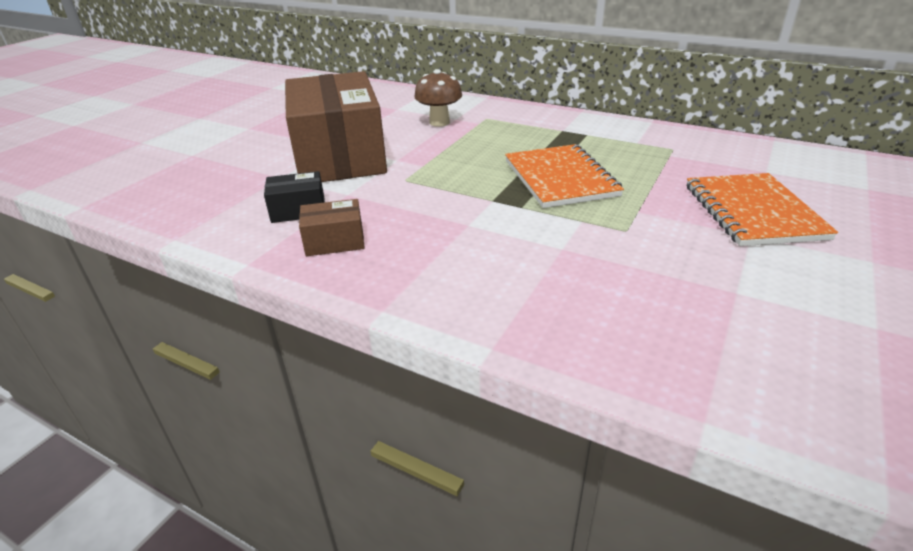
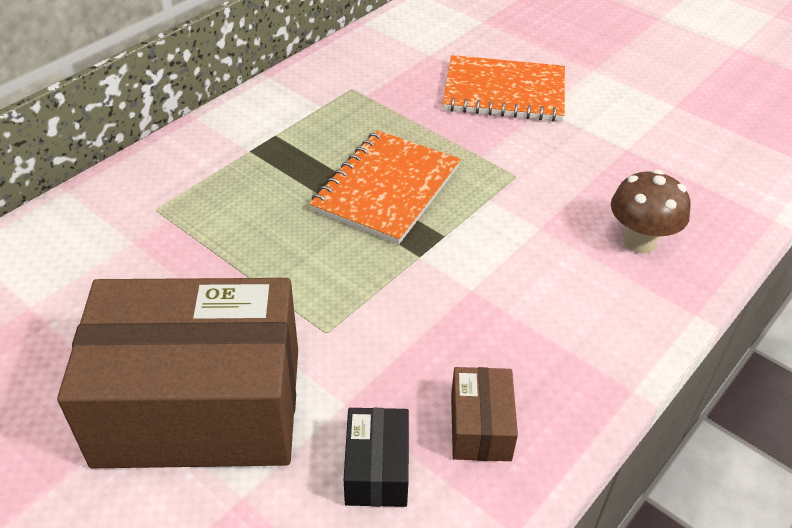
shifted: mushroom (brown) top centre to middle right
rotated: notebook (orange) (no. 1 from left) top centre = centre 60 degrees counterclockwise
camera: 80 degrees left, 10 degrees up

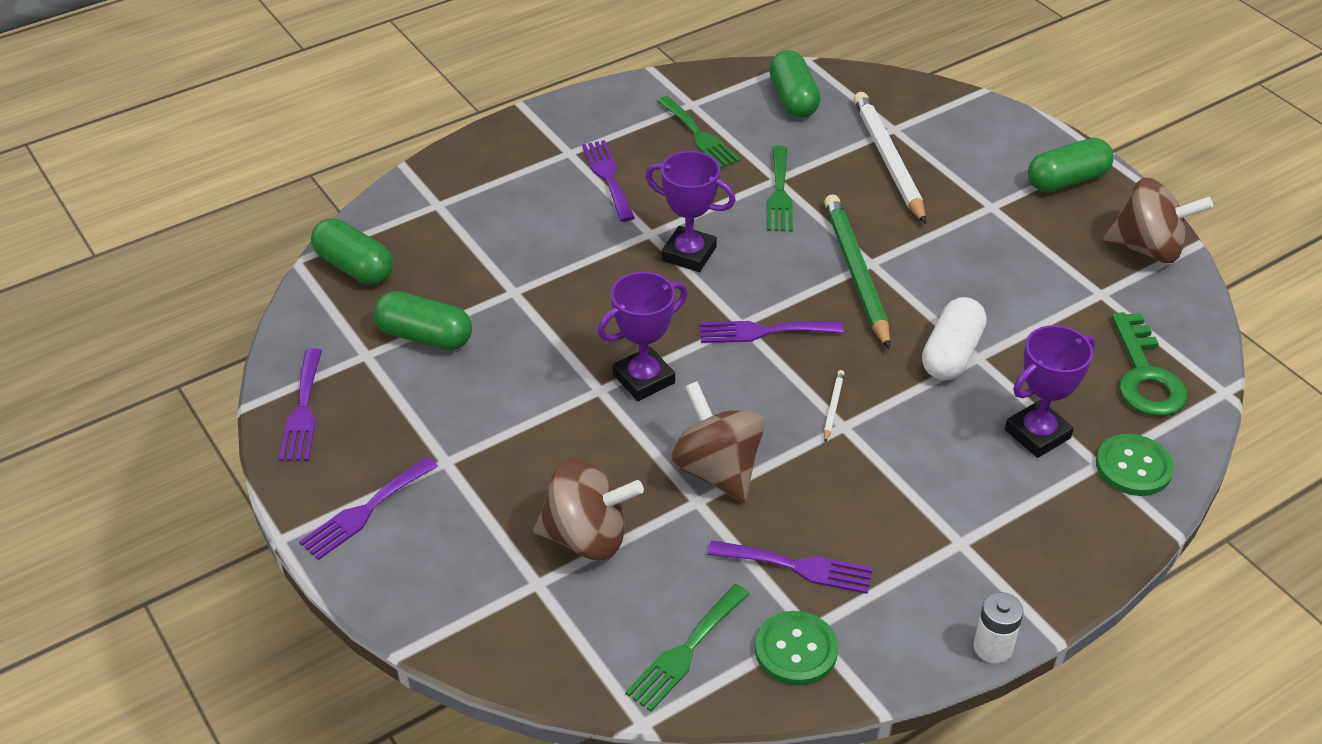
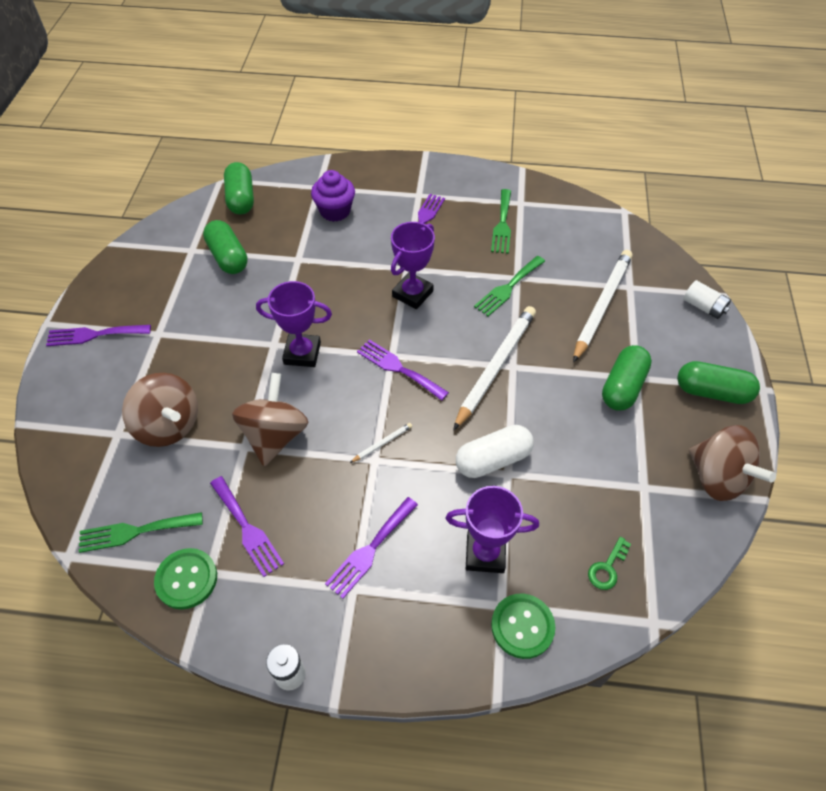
new: cupcake (purple) top centre; battery (white) (no. 2 from left) middle right
shifted: fork (purple) (no. 1 from left in the first image) middle left to fork (purple) (no. 3 from left) bottom centre; capsule (green) (no. 3 from left) top centre to middle right
repainted: pencil (green) centre to pencil (white) (no. 2 from left) centre
rotated: trophy (purple) (no. 2 from left) top centre = centre 60 degrees clockwise
scaled: key (green) middle right = bottom right x0.51
camera: 40 degrees right, 10 degrees up

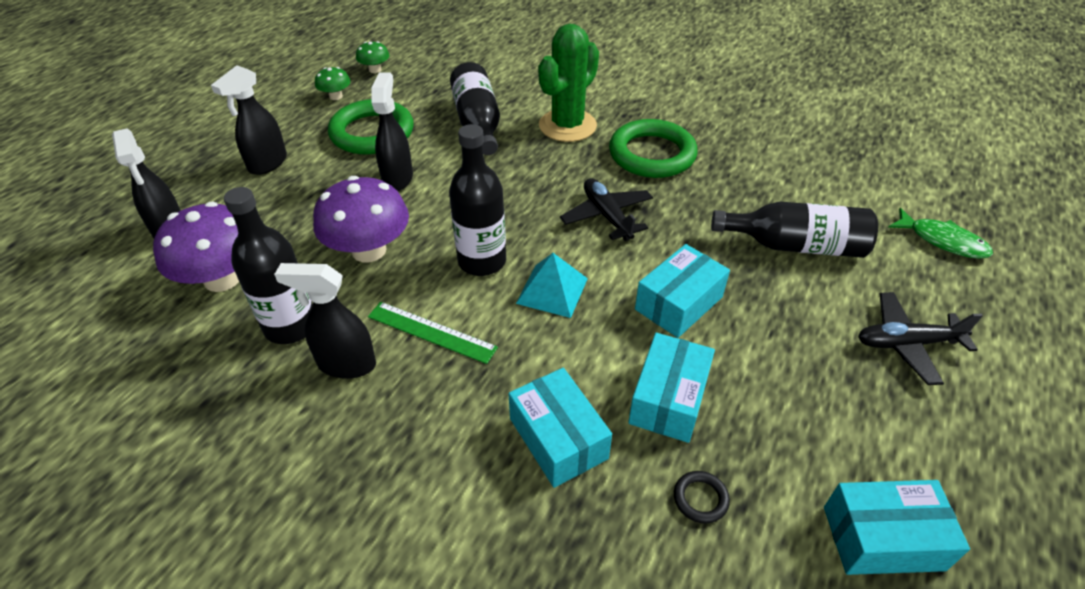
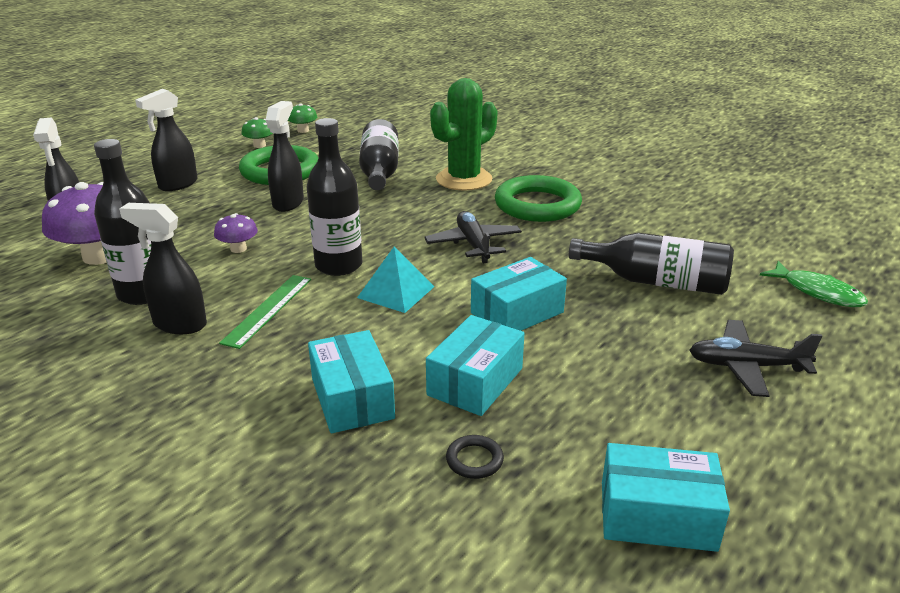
rotated: ruler (green) centre = middle left 75 degrees clockwise
scaled: mushroom (purple) (no. 2 from left) middle left = middle left x0.49
camera: 10 degrees right, 15 degrees down

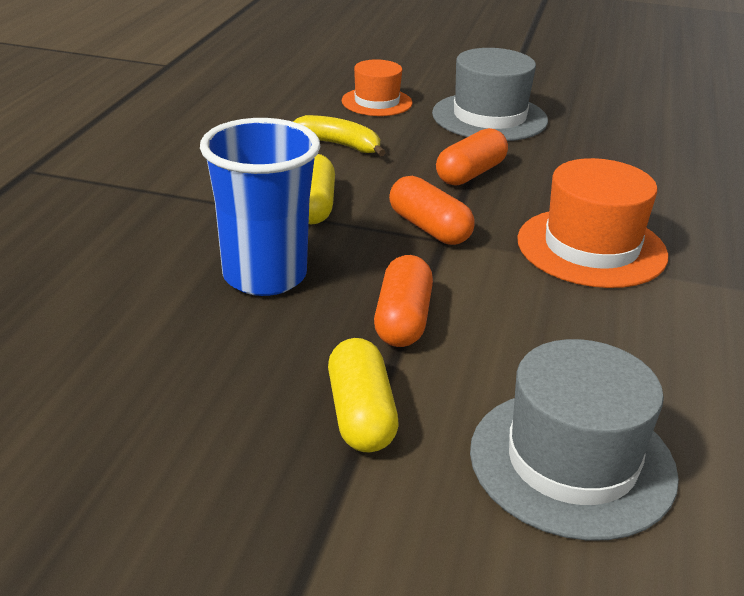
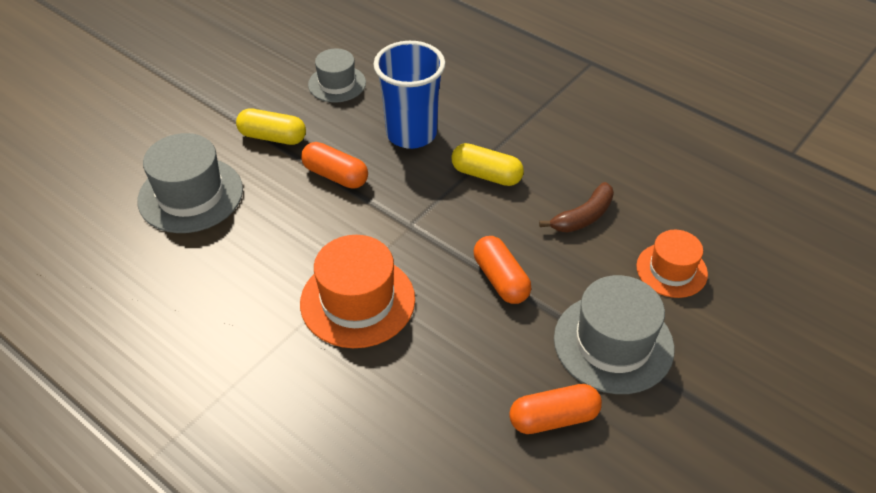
new: hat (grey) (no. 2 from left) top centre
shifted: capsule (orange) (no. 2 from left in the first image) centre to capsule (orange) (no. 3 from left) bottom centre
repainted: banana (yellow) top centre to banana (brown) centre
camera: 115 degrees right, 15 degrees up

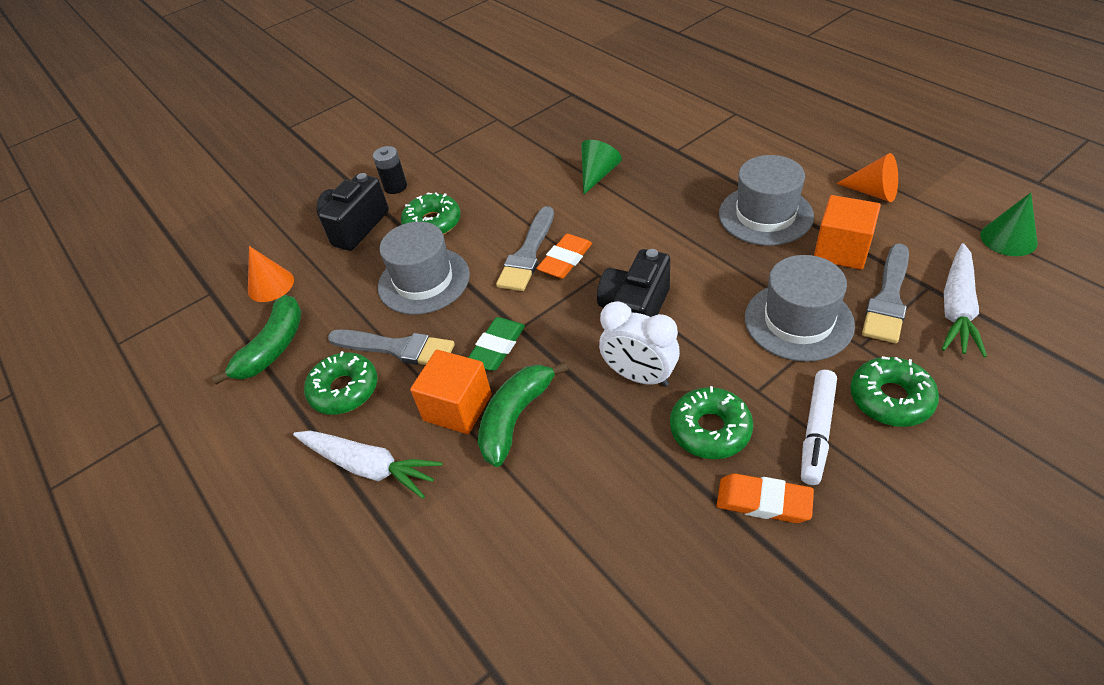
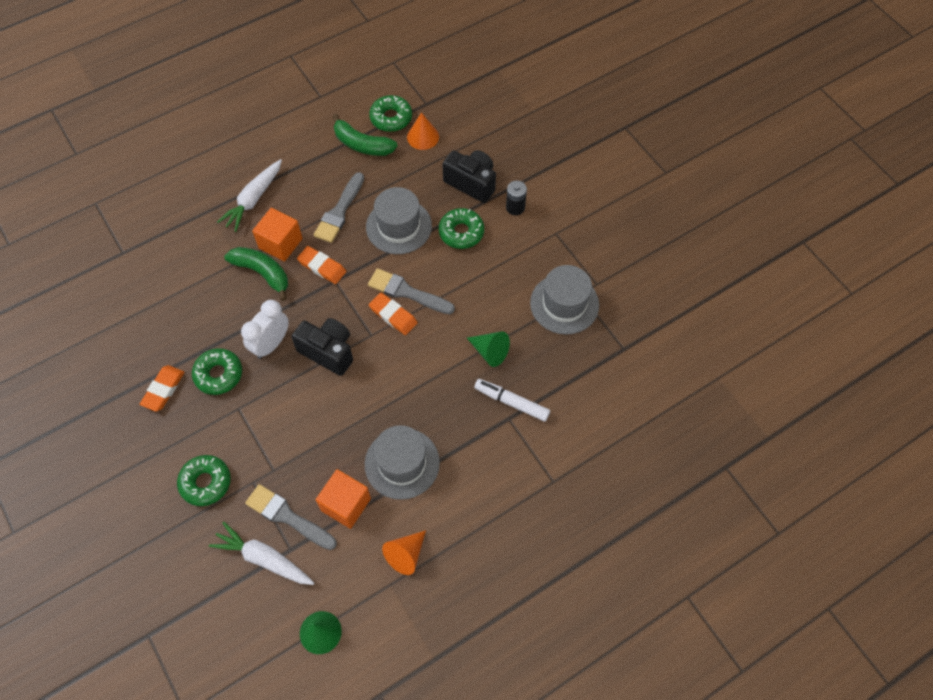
shifted: donut (green) (no. 1 from left in the first image) middle left to donut (green) (no. 3 from left) top centre; marker (white) middle right to centre; hat (grey) (no. 3 from left) middle right to centre
repainted: eraser (green) centre to eraser (orange) (no. 2 from left) centre
camera: 90 degrees right, 15 degrees up

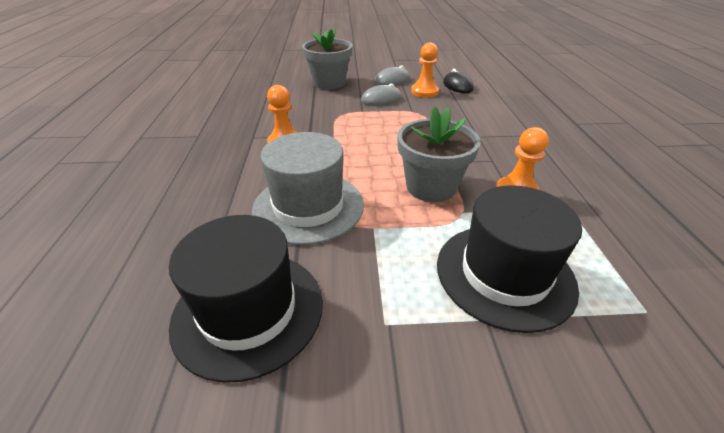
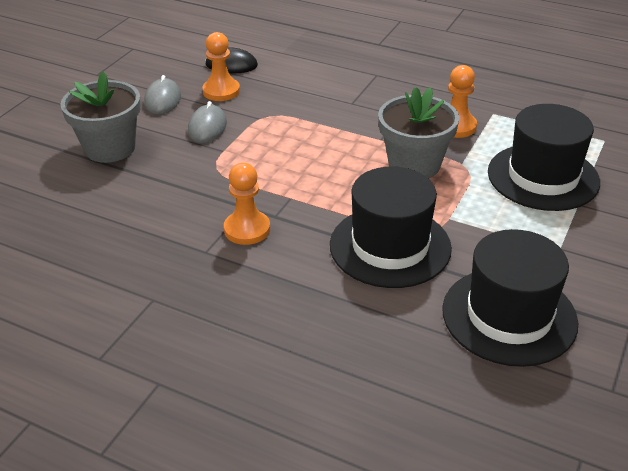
repainted: hat (grey) centre to hat (black) (no. 1 from left) centre
camera: 60 degrees left, 0 degrees up

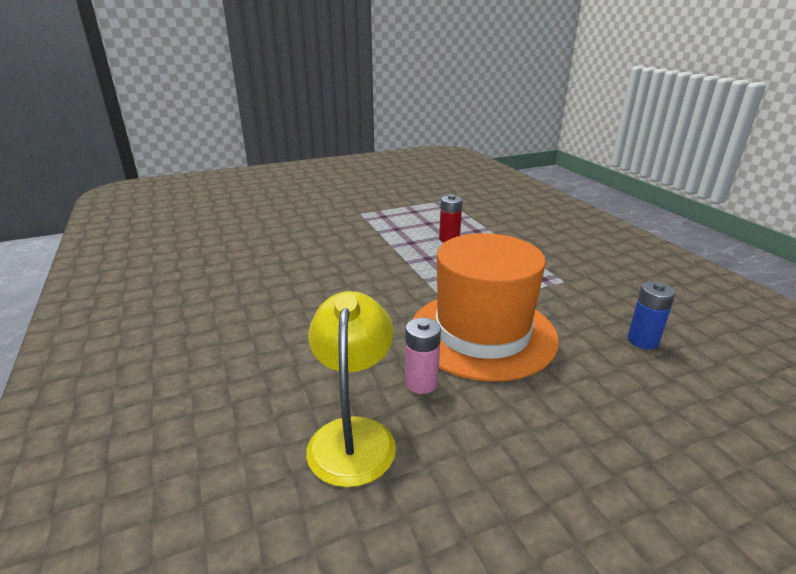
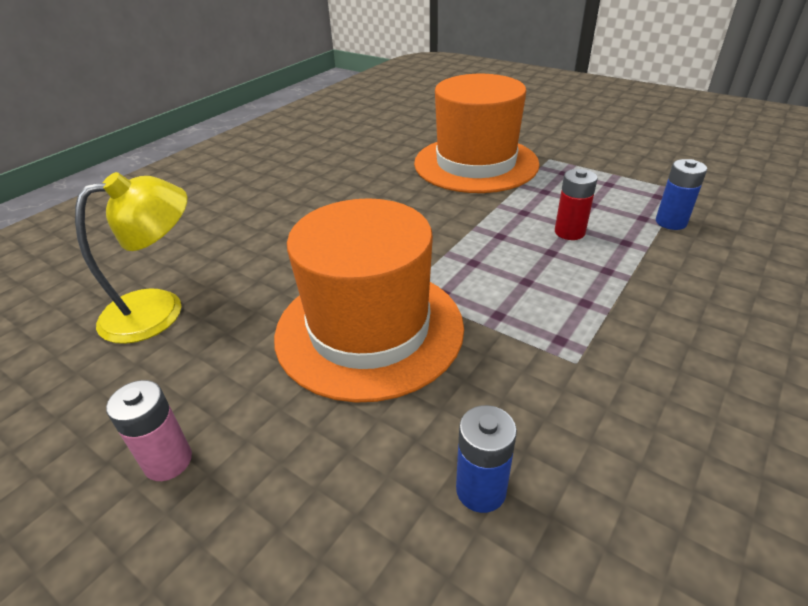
new: hat (orange) (no. 2 from left) top centre; battery (blue) (no. 2 from left) top right
shifted: battery (pink) centre to bottom left
camera: 60 degrees right, 10 degrees up

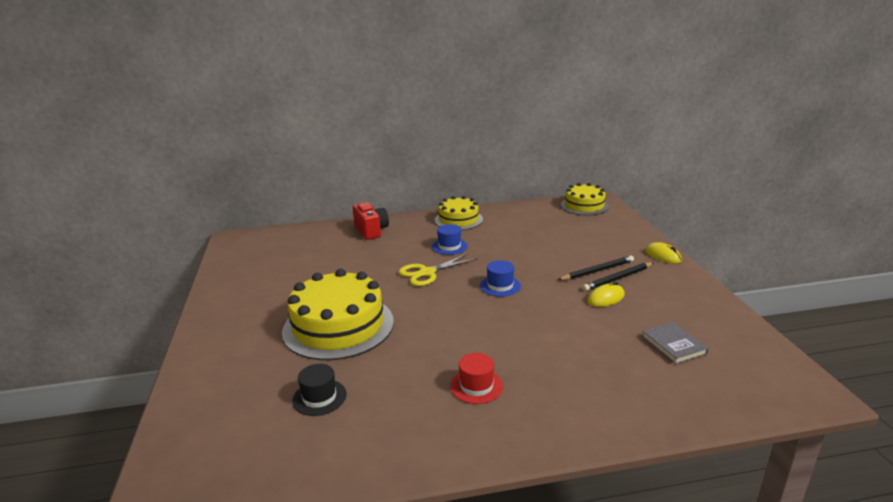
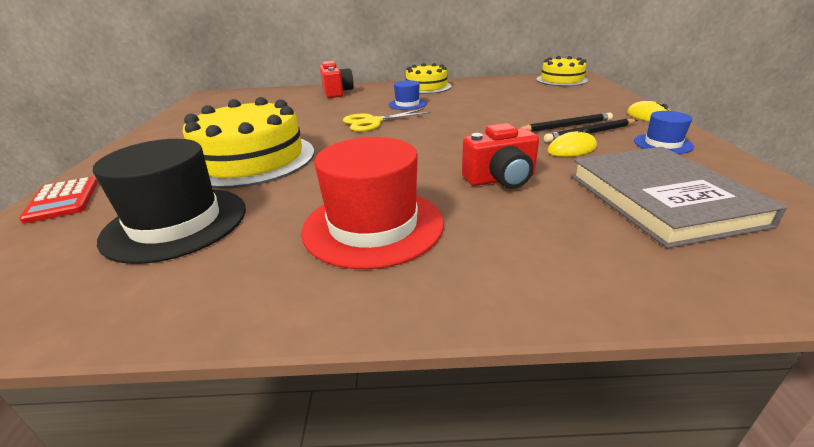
new: calculator (red) middle left; camera (red) (no. 2 from left) centre
shifted: hat (blue) (no. 2 from left) centre to top right
scaled: hat (black) bottom centre = middle left x1.98; hat (red) bottom centre = centre x1.98; book (grey) bottom right = middle right x2.06
camera: 10 degrees right, 5 degrees up

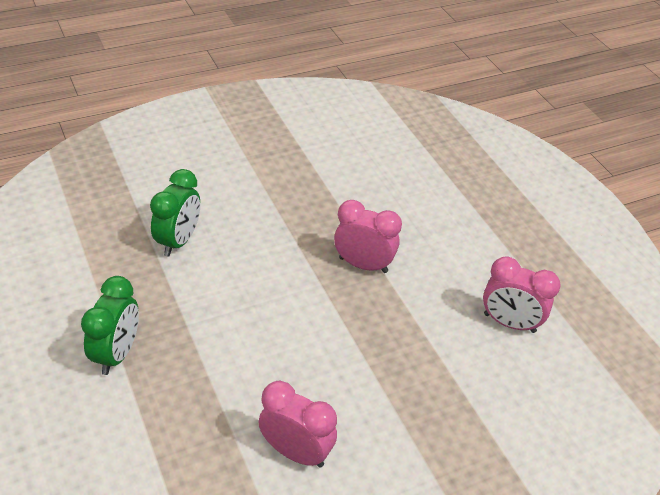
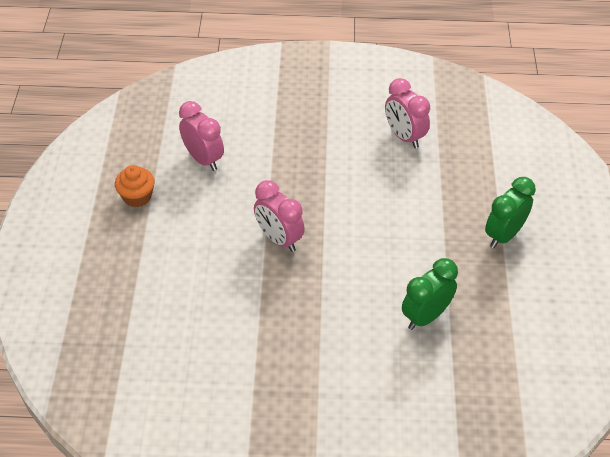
new: cupcake (orange) middle left
camera: 150 degrees left, 5 degrees up

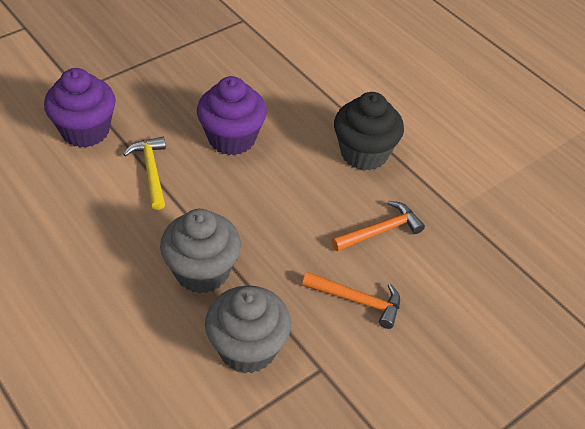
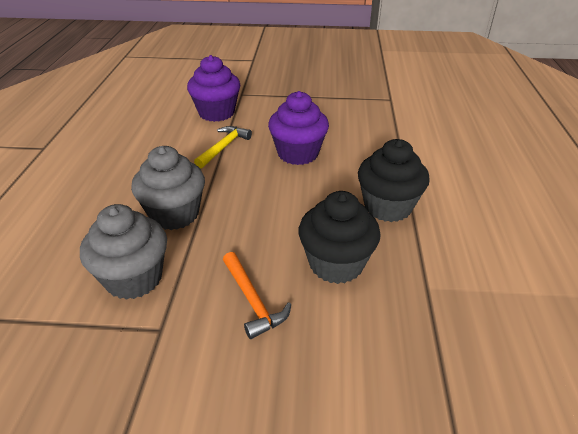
swapped: hammer (orange) (no. 2 from left) centre to cupcake (black) (no. 1 from left) centre
camera: 45 degrees right, 10 degrees down

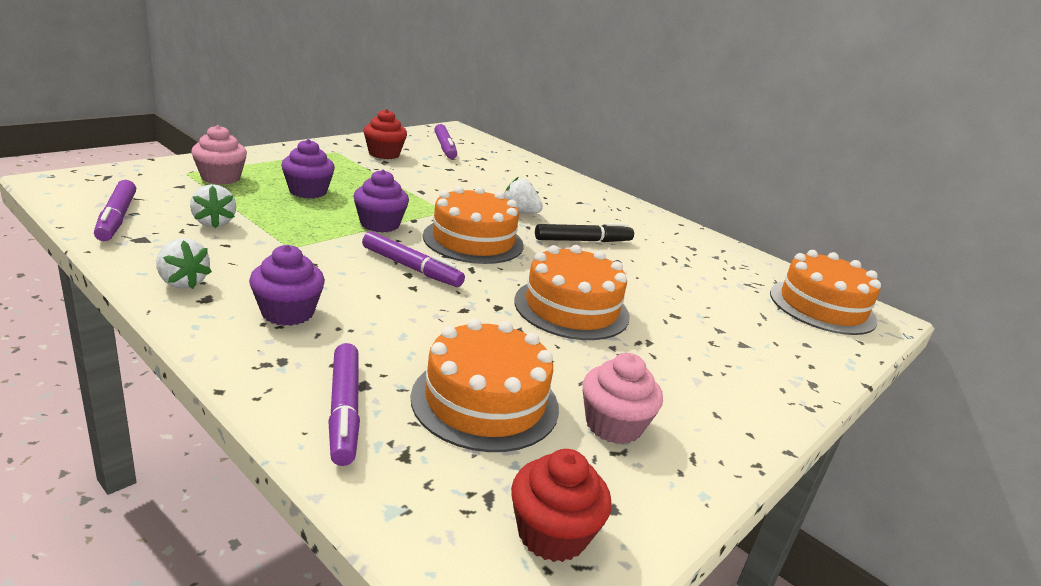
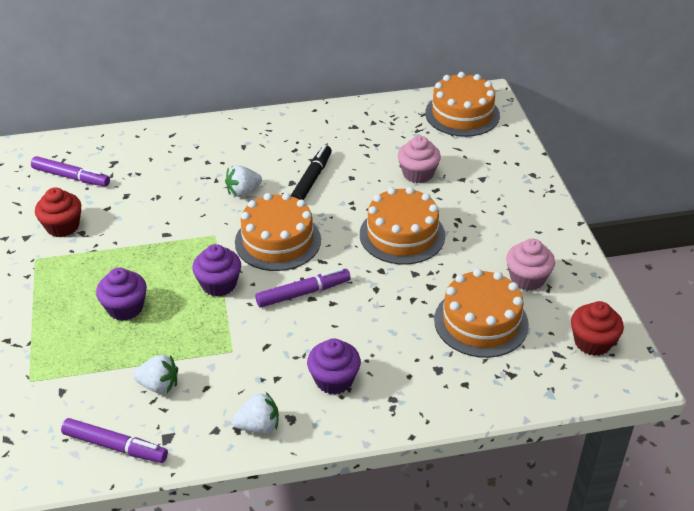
gone: marker (purple) (no. 2 from left) bottom left
shifted: cupcake (pink) (no. 1 from left) top left to top centre
camera: 50 degrees left, 15 degrees up

